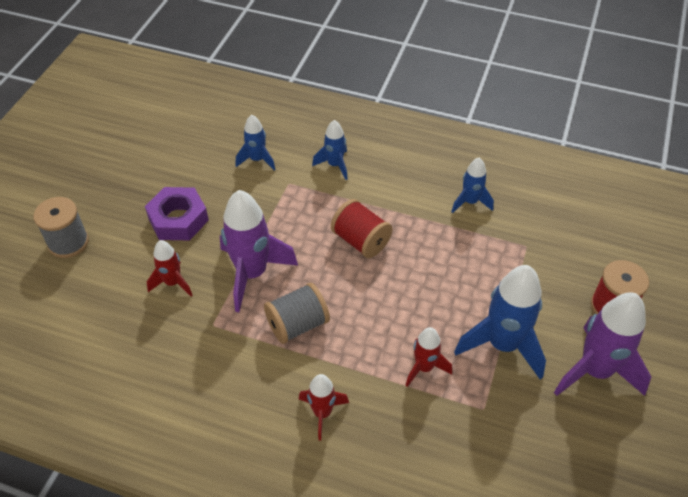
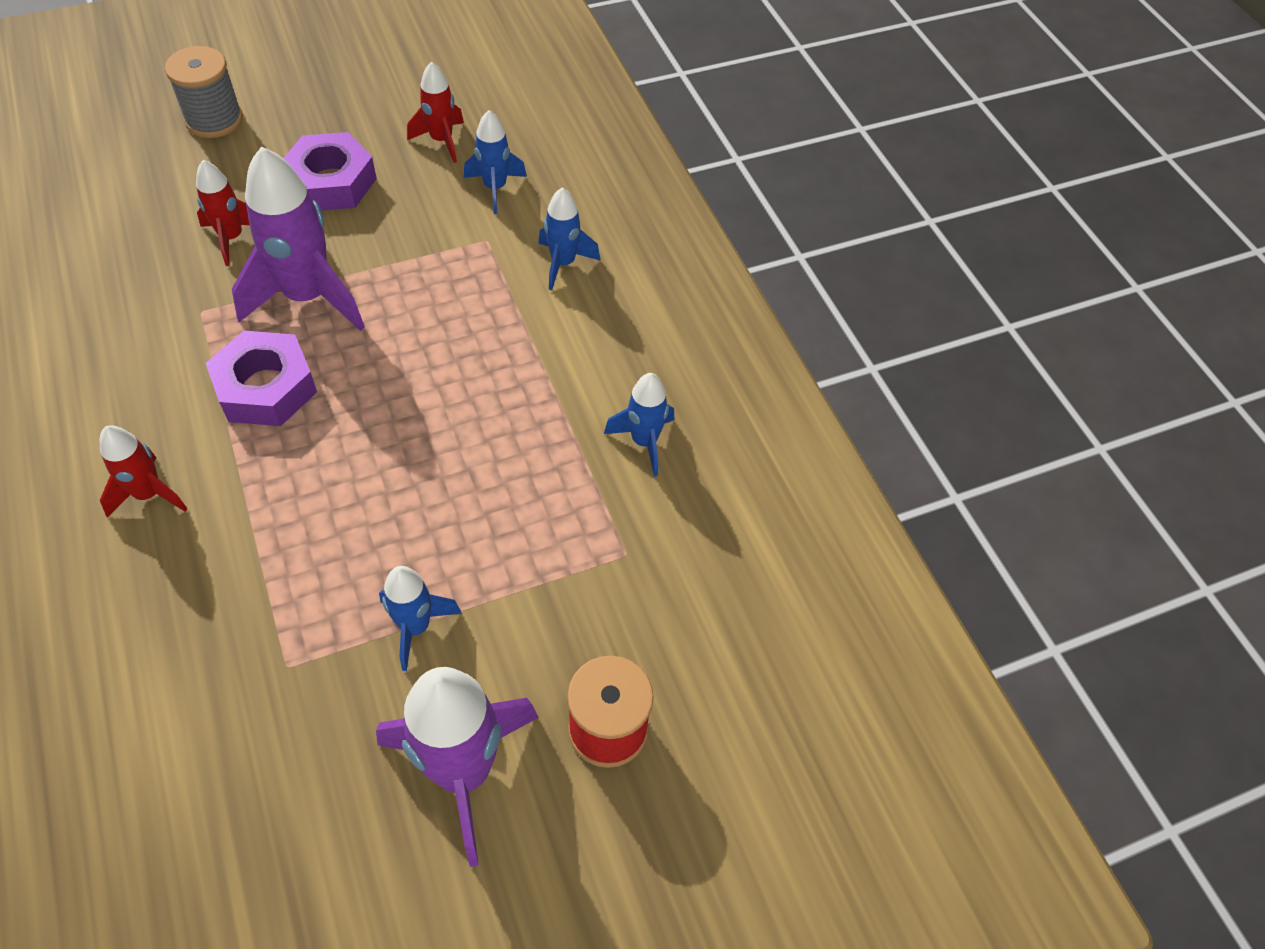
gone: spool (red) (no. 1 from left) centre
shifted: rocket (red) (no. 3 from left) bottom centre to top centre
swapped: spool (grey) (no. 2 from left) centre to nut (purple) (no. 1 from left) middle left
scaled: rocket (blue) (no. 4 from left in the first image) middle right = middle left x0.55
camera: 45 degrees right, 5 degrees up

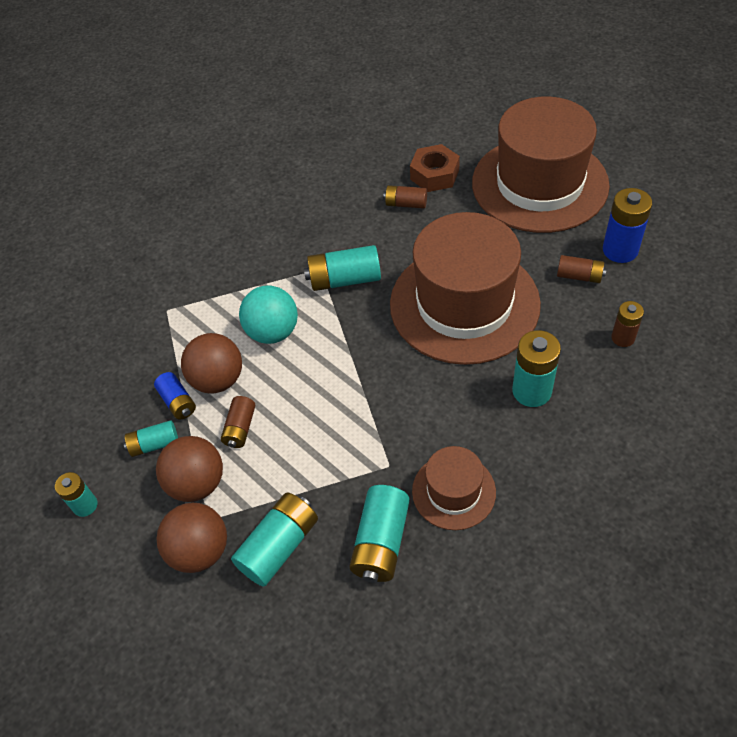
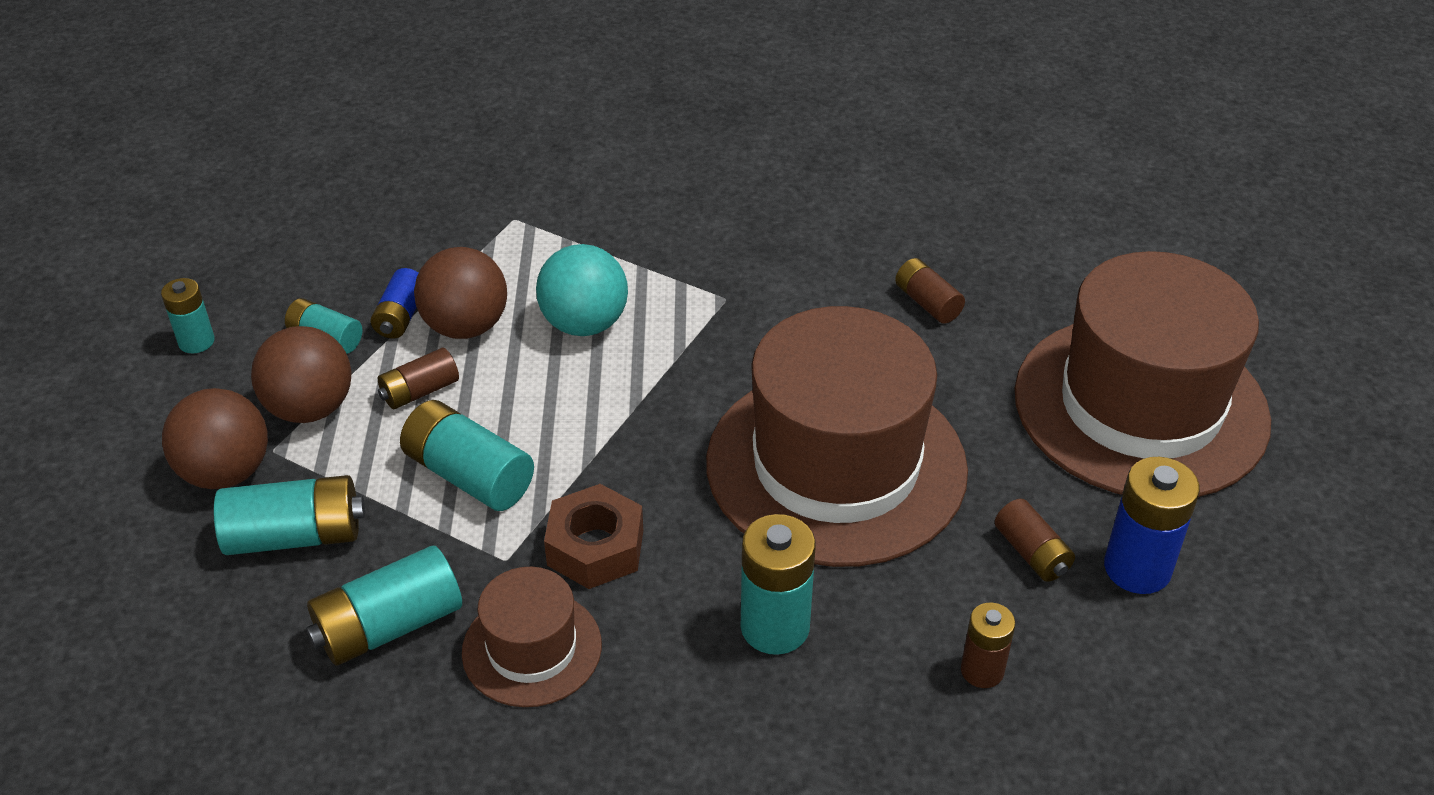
shifted: battery (turquoise) (no. 4 from left in the first image) centre to battery (turquoise) (no. 5 from left) middle left; nut (brown) top centre to bottom centre
camera: 40 degrees right, 10 degrees down

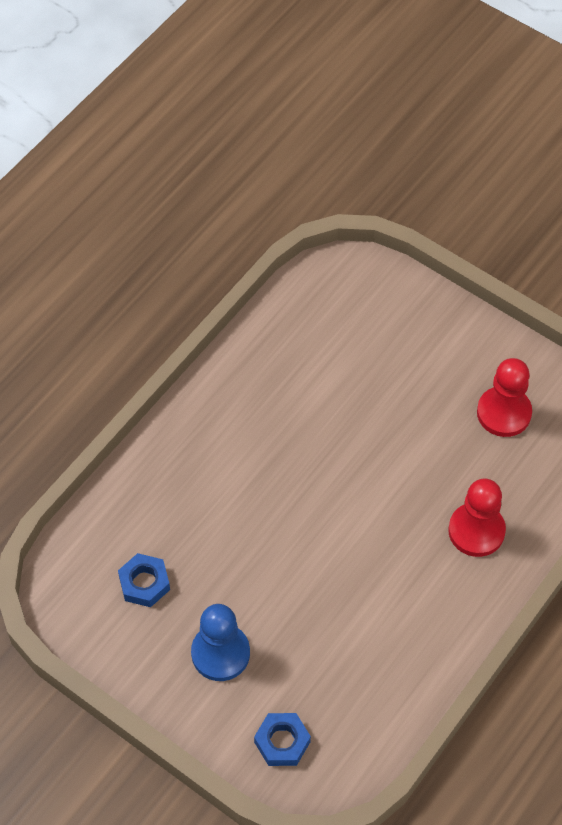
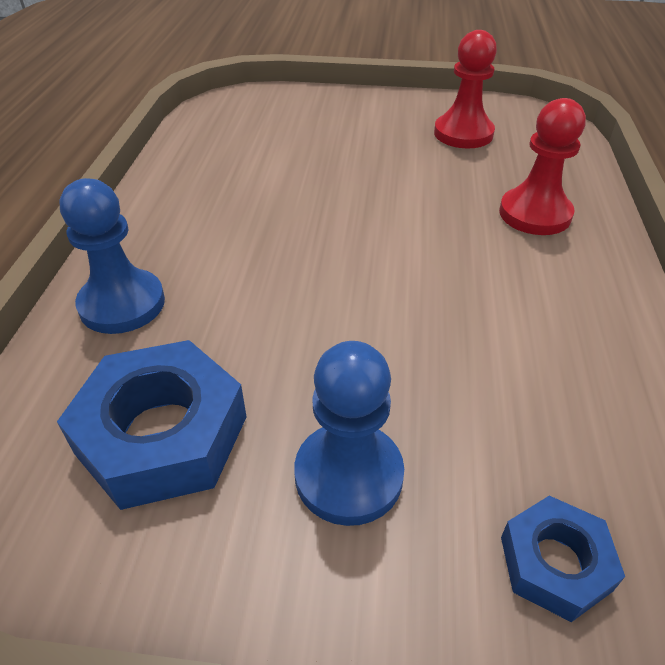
new: pawn (blue) (no. 1 from left) middle left
scaled: nut (blue) (no. 1 from left) bottom left = middle left x1.78
camera: 30 degrees left, 15 degrees down

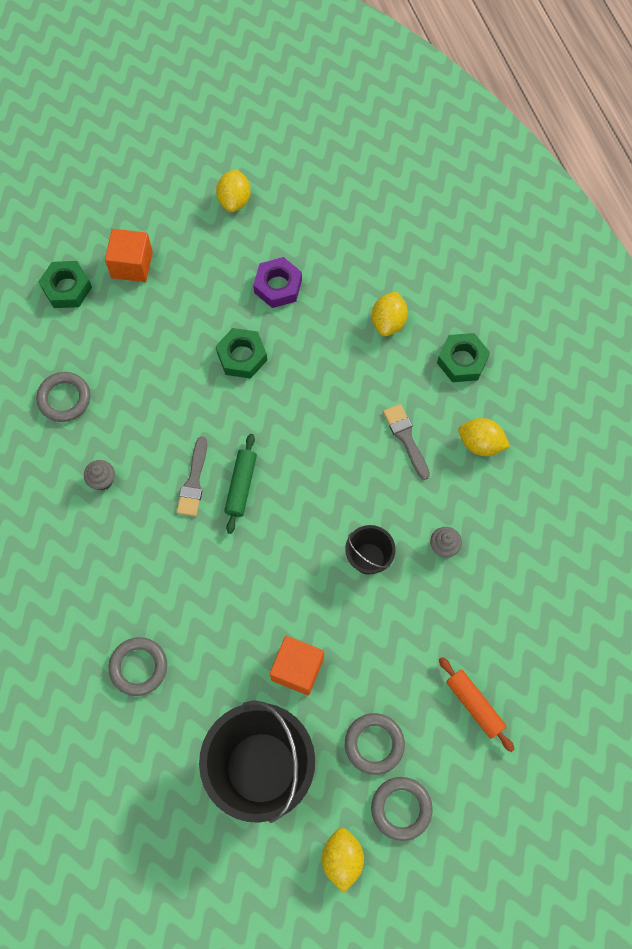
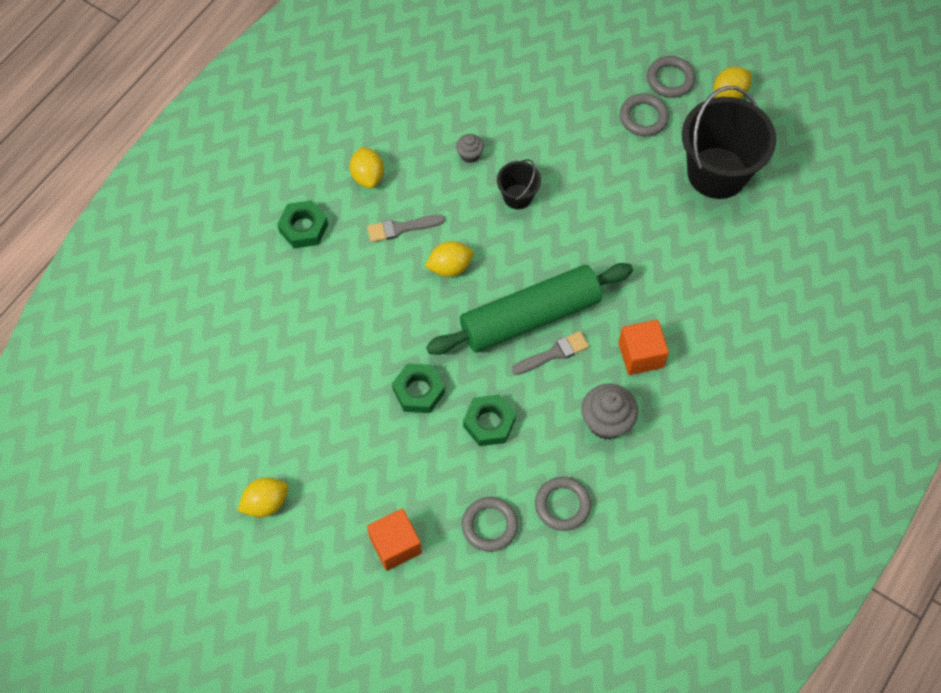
gone: nut (purple) top centre; rolling pin (orange) bottom right
shifted: lemon (yellow) (no. 3 from left) top centre to centre; ring (grey) (no. 2 from left in the first image) bottom left to ring (grey) (no. 1 from left) bottom centre; nut (green) (no. 1 from left in the first image) top left to nut (green) (no. 3 from left) centre; cube (orange) (no. 2 from left) bottom centre to middle right
rotated: brush (grey) (no. 2 from left in the first image) centre = top centre 45 degrees clockwise
scaled: rolling pin (green) centre = centre x2.20; cupcake (grey) (no. 1 from left in the first image) middle left = centre x1.83
camera: 125 degrees left, 5 degrees down

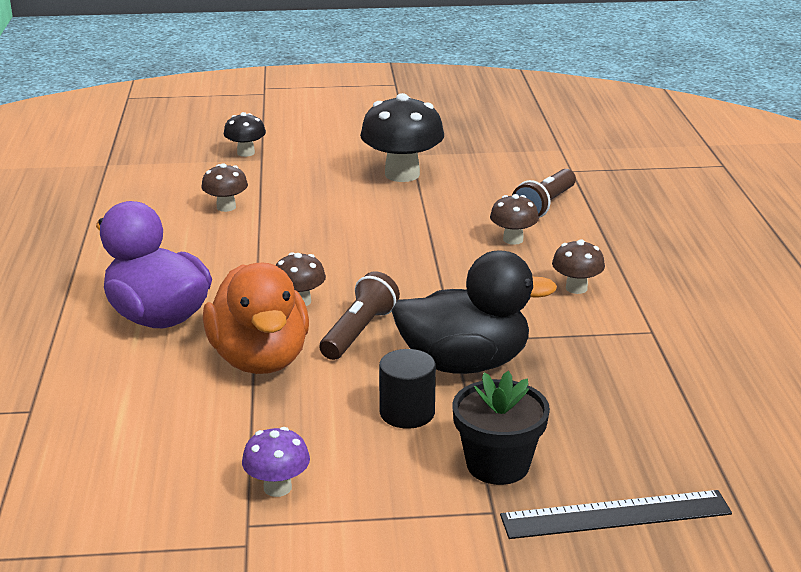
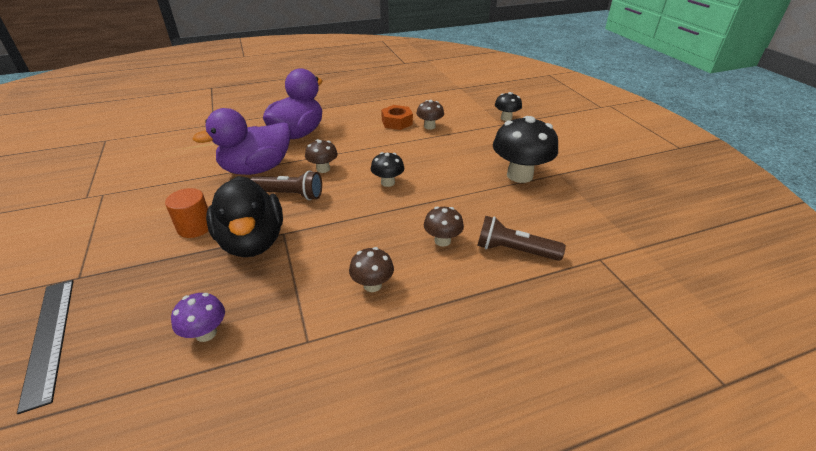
gone: flower pot (black) bottom centre
new: mushroom (black) (no. 1 from left) centre; nut (orange) top centre
shifted: mushroom (purple) bottom centre to bottom left
repainted: cylinder (black) bottom centre to cylinder (orange) middle left; duck (orange) middle left to duck (purple) (no. 1 from left) top left
camera: 75 degrees right, 10 degrees up

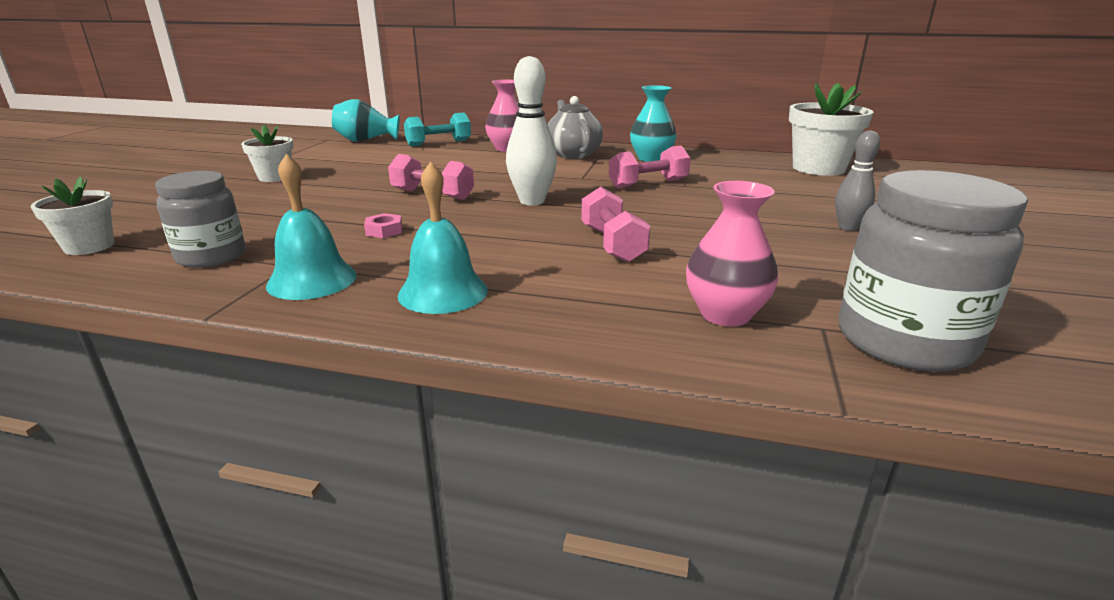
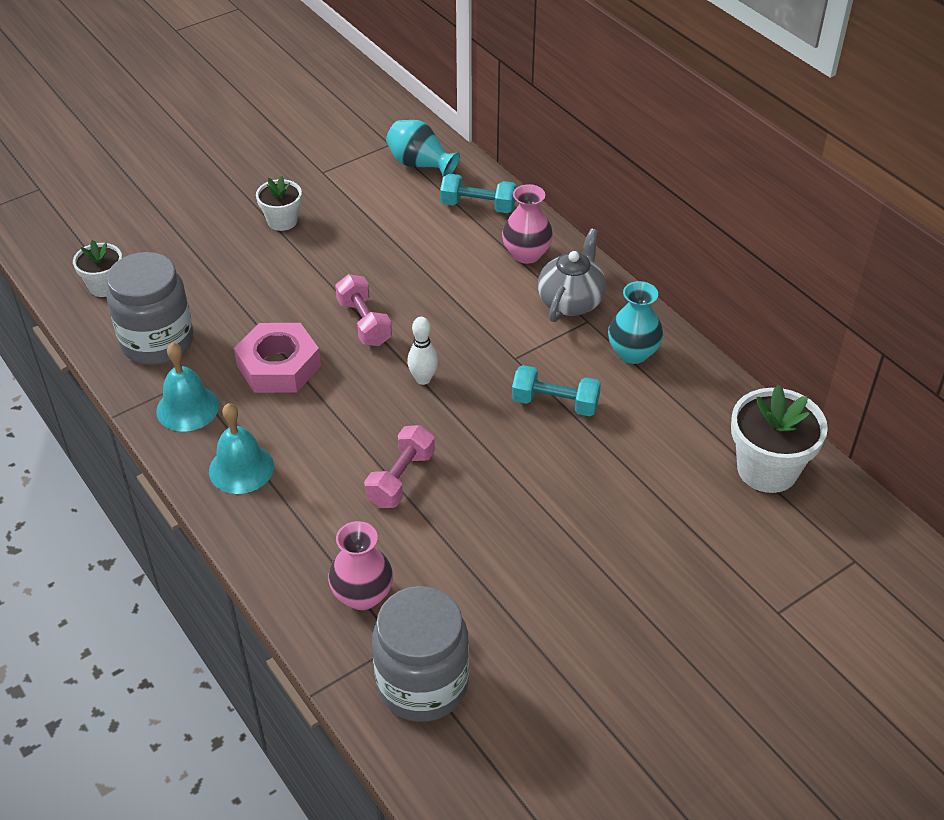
gone: bowling pin (grey) top right
repainted: dumbbell (pink) (no. 3 from left) top centre to dumbbell (turquoise) (no. 2 from left) centre
scaled: jar (grey) (no. 1 from left) middle left = middle left x1.51; nut (pink) centre = middle left x2.49; bowling pin (white) top centre = centre x0.63
camera: 40 degrees right, 20 degrees up

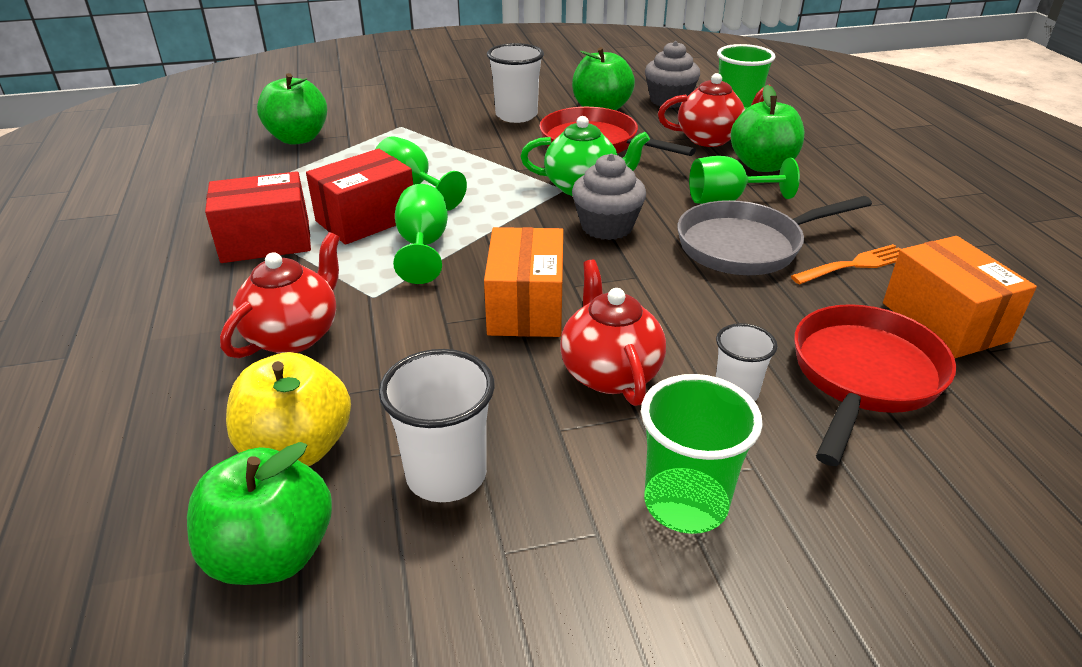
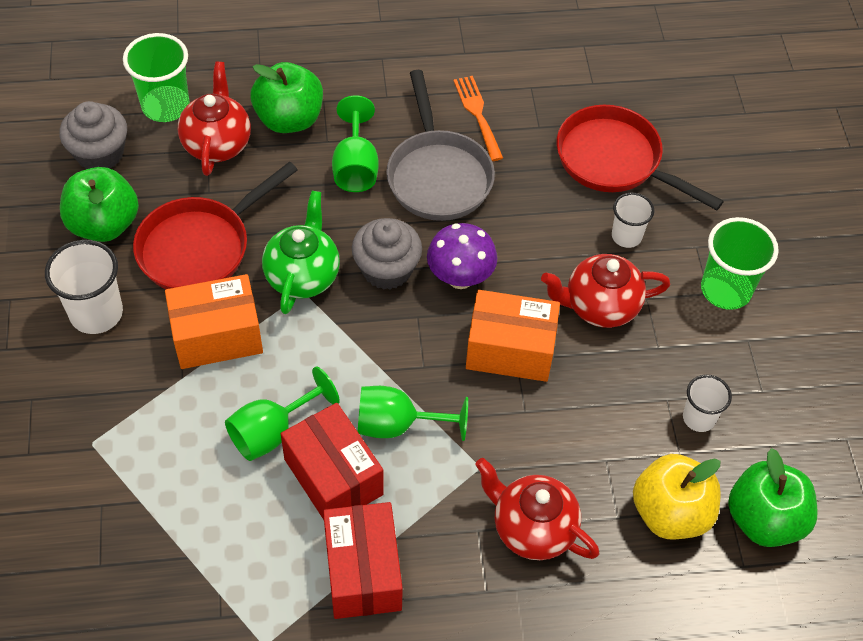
gone: apple (green) (no. 2 from left) top left
new: mushroom (purple) centre
shifted: box (orange) (no. 2 from left in the first image) middle right to box (orange) (no. 1 from left) middle left
scaled: cup (white) (no. 1 from left in the first image) centre = middle right x0.61
camera: 85 degrees left, 20 degrees up

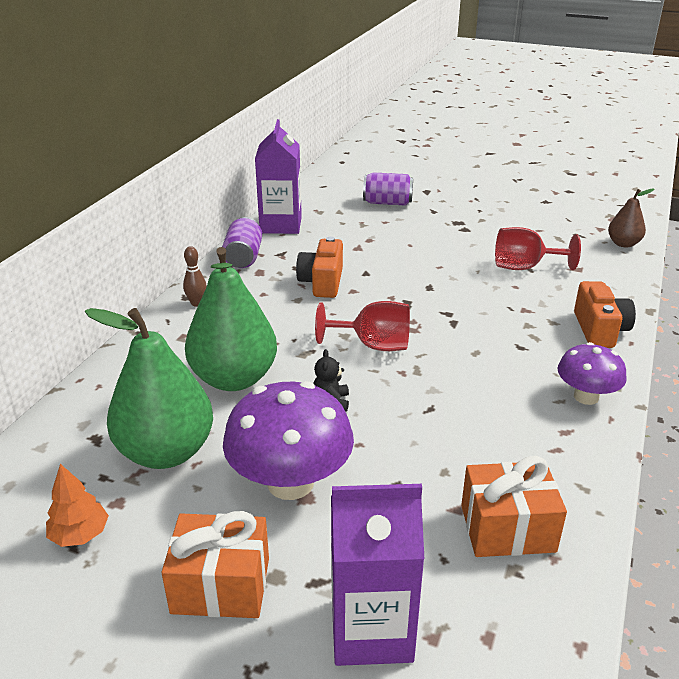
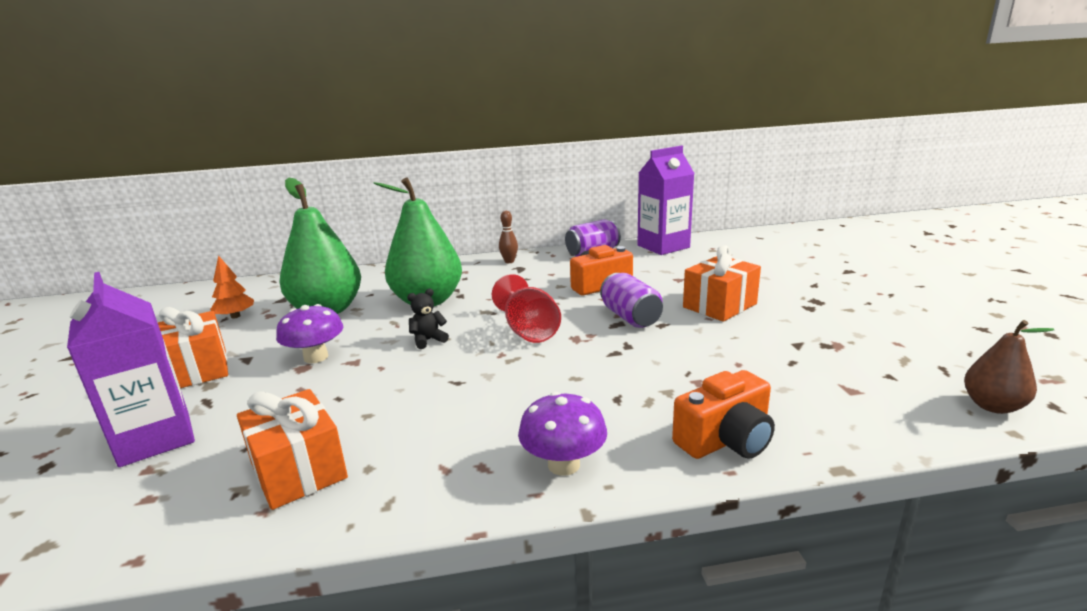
gone: goblet (red) (no. 2 from left) middle right
new: gift (orange) (no. 3 from left) centre
shifted: can (purple) (no. 2 from left) top centre to centre
scaled: mushroom (purple) (no. 1 from left) centre = middle left x0.60
camera: 60 degrees right, 10 degrees down

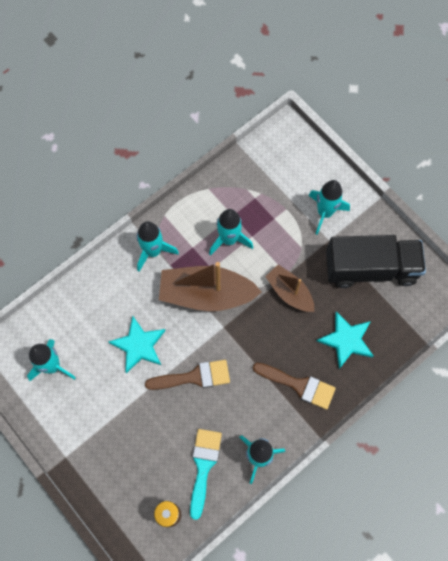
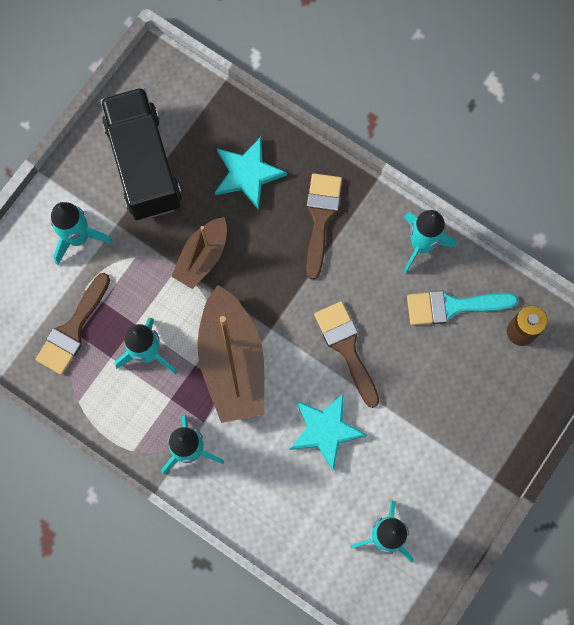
new: brush (brown) (no. 1 from left) middle left
camera: 105 degrees left, 5 degrees up

